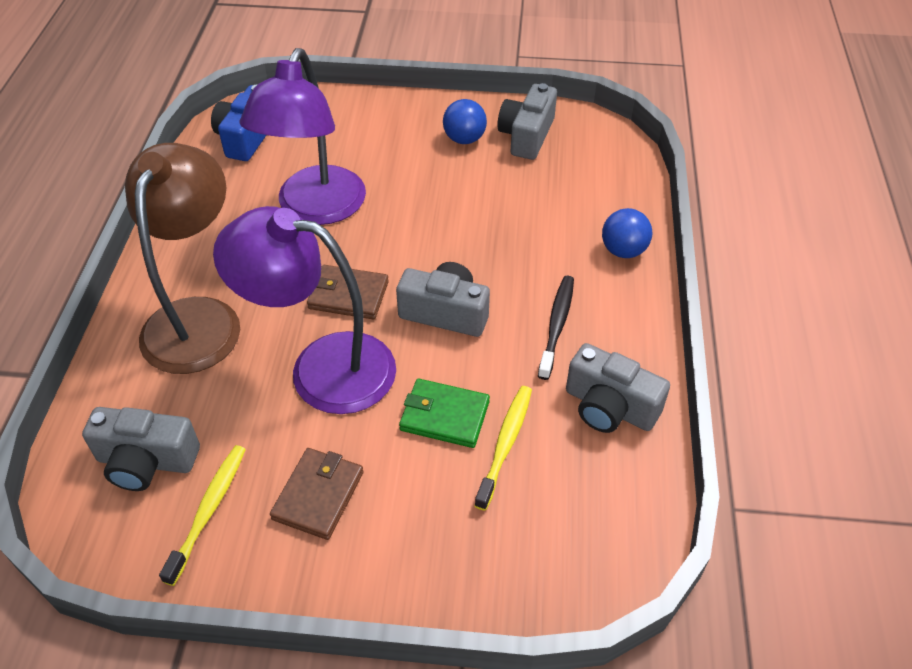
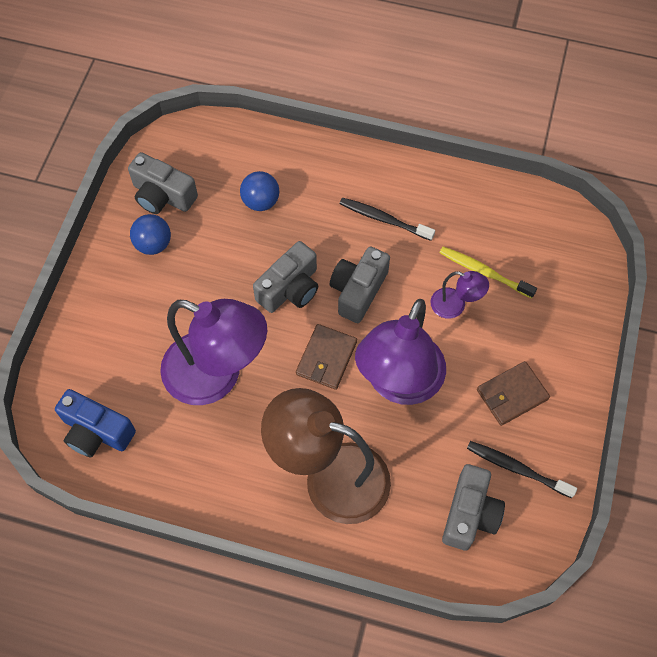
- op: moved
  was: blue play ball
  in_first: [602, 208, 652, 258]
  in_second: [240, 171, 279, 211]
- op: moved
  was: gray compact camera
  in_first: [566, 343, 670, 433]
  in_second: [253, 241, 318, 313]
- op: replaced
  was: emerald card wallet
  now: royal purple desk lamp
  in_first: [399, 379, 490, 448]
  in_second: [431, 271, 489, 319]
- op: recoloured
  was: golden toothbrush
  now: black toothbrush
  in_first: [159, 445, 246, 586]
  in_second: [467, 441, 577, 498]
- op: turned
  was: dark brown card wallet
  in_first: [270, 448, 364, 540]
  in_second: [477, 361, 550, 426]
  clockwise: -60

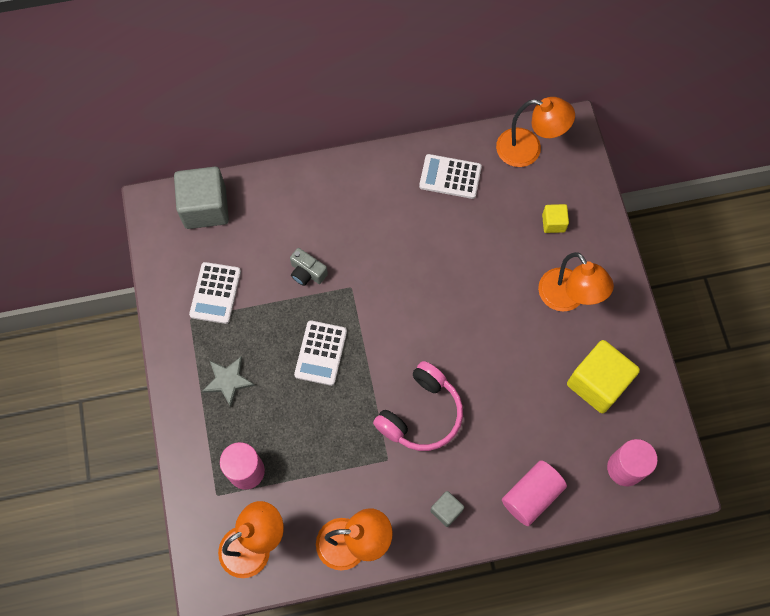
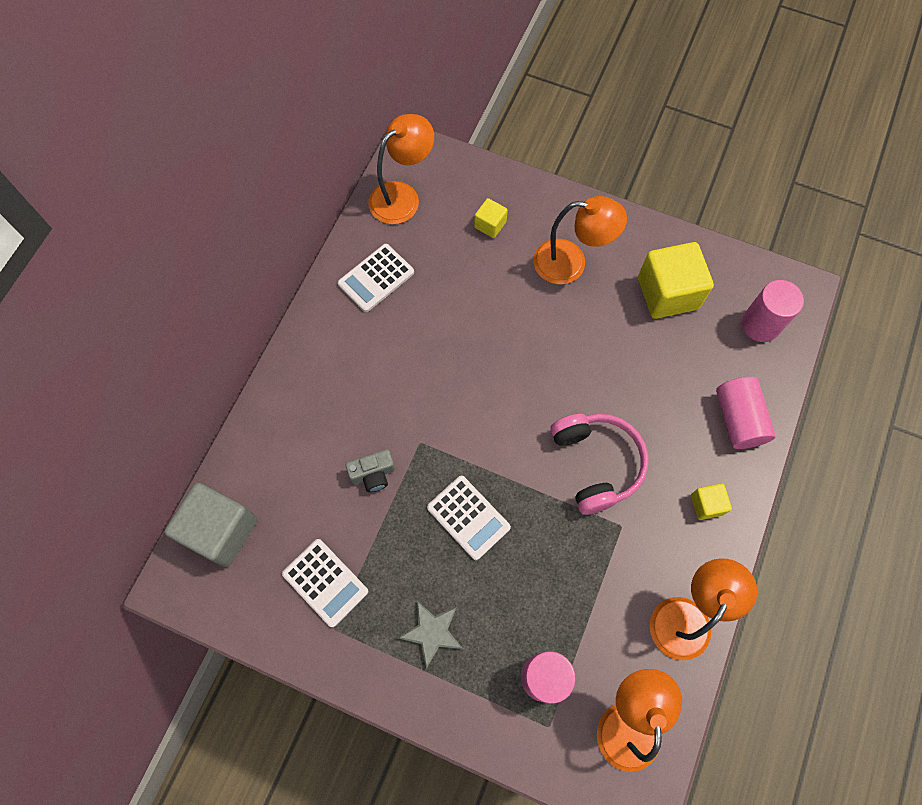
- op: recoloured
  was: gray solid cube
  now: golden solid cube
  in_first: [430, 491, 464, 527]
  in_second: [691, 483, 732, 520]

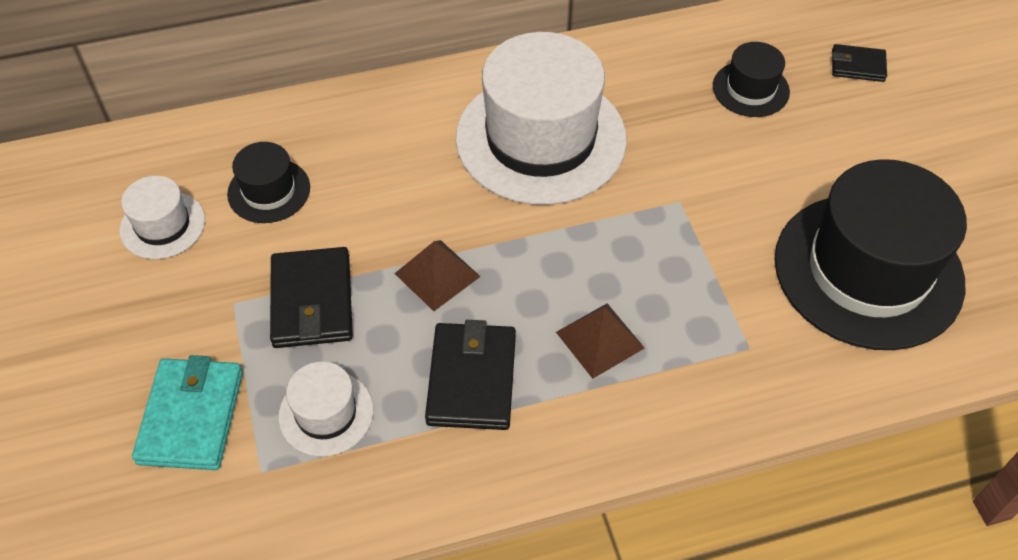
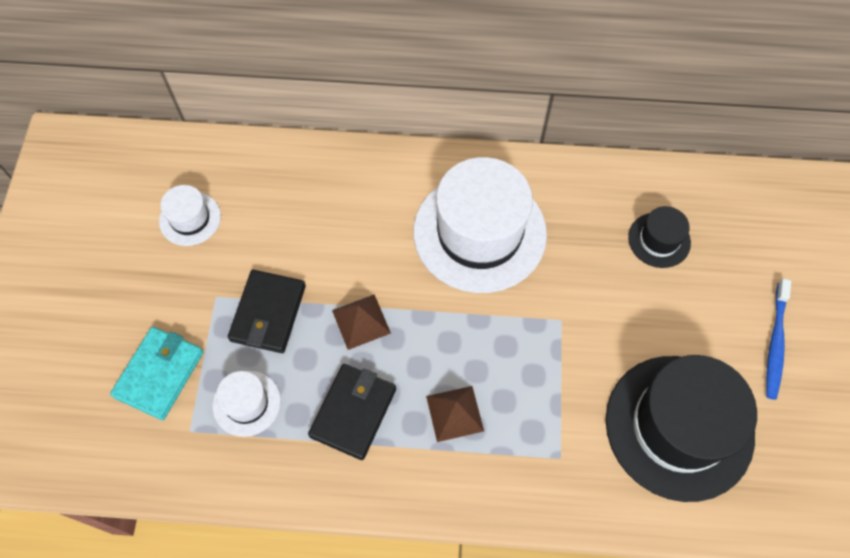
- op: added
  now: blue toothbrush
  in_second: [766, 279, 791, 400]
- op: removed
  was: black hat
  in_first: [227, 142, 310, 223]
- op: removed
  was: black card wallet
  in_first: [832, 44, 887, 82]

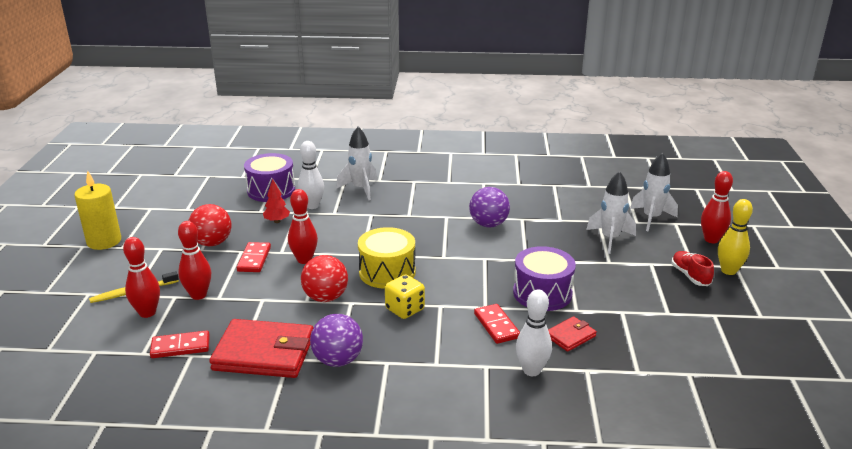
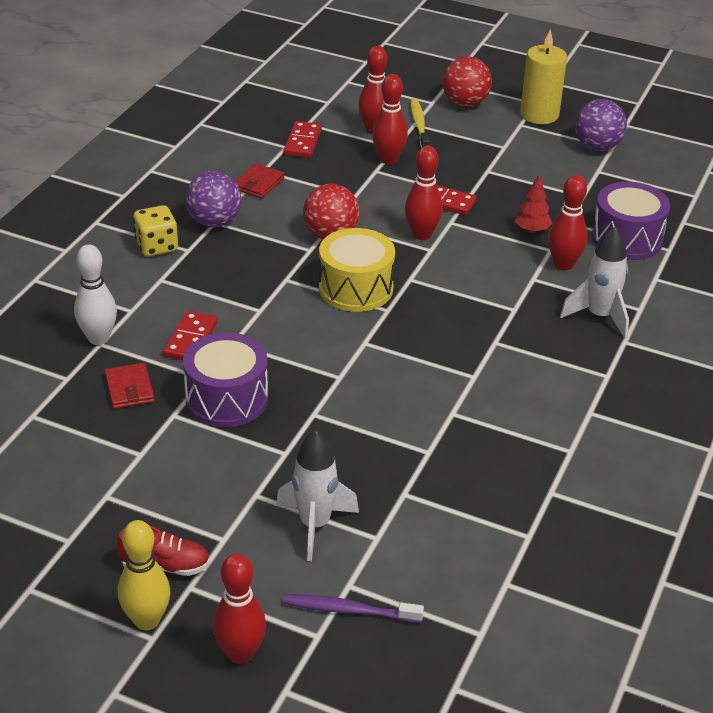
- op: moved
  was: golden dice
  in_first: [385, 274, 425, 319]
  in_second: [133, 205, 178, 256]
- op: turned
  was: red domino piece
  in_first: [474, 304, 520, 344]
  in_second: [163, 311, 217, 360]
  clockwise: -75
- op: resized
  was: red card wallet
  in_first: [209, 319, 313, 378]
  in_second: [235, 163, 284, 198]
  ratio: 0.49
- op: replaced
  was: white spaceship
  now: royal purple toothbrush
  in_first: [630, 152, 678, 232]
  in_second: [283, 594, 424, 623]
- op: moved
  was: red play ball
  in_first: [188, 204, 232, 246]
  in_second: [443, 56, 492, 107]
- op: recoloured
  was: white skittle
  now: red skittle
  in_first: [298, 141, 324, 209]
  in_second: [548, 175, 588, 270]
- op: moved
  was: royal purple play ball
  in_first: [469, 187, 510, 227]
  in_second: [575, 99, 627, 151]

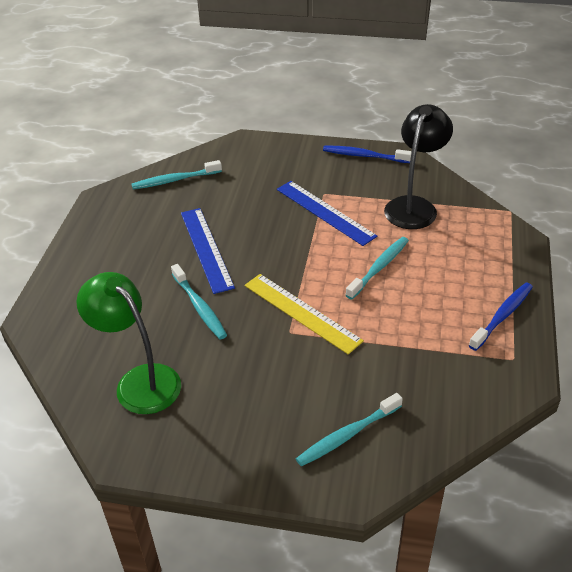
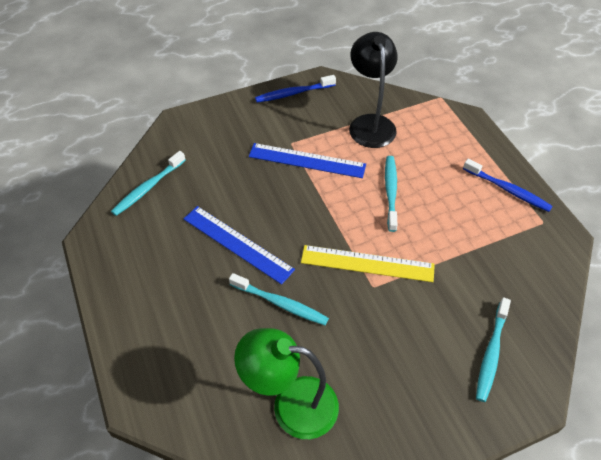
- op: turned
  was: blue toothbrush
  in_first: [469, 283, 533, 351]
  in_second: [463, 159, 553, 212]
  clockwise: 120

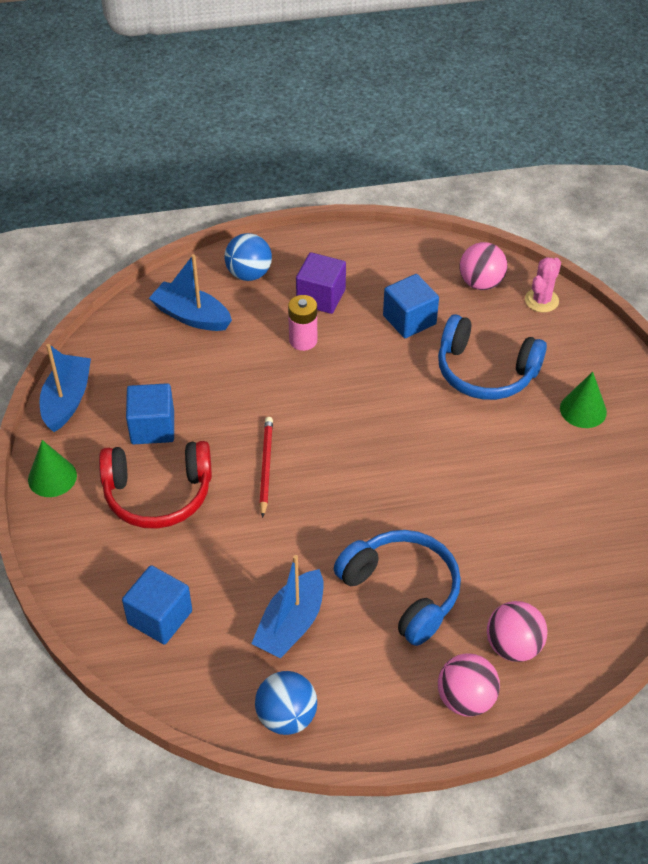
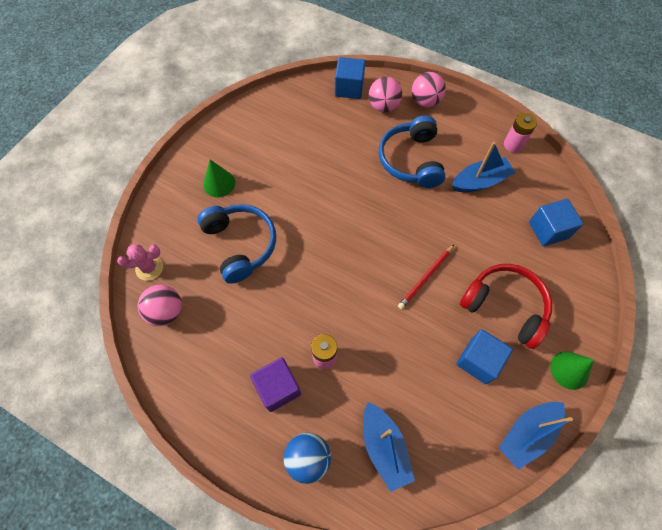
- op: moved
  was: blue solid cube
  in_first: [383, 274, 439, 338]
  in_second: [335, 57, 365, 99]
- op: replaced
  was: blue play ball
  now: pink battery
  in_first: [255, 671, 317, 735]
  in_second: [504, 113, 537, 153]

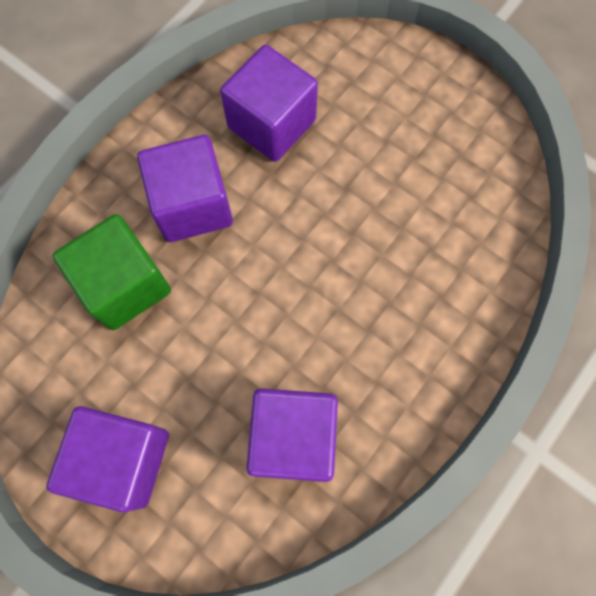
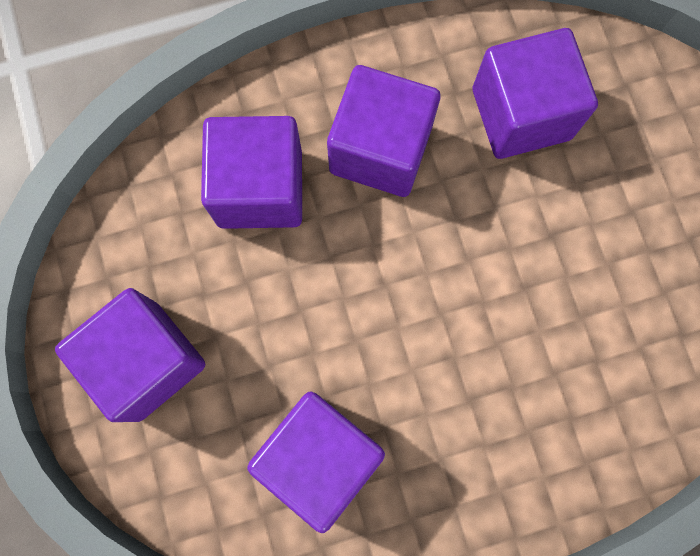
- op: recoloured
  was: emerald solid cube
  now: royal purple solid cube
  in_first: [53, 214, 171, 330]
  in_second: [201, 116, 302, 229]

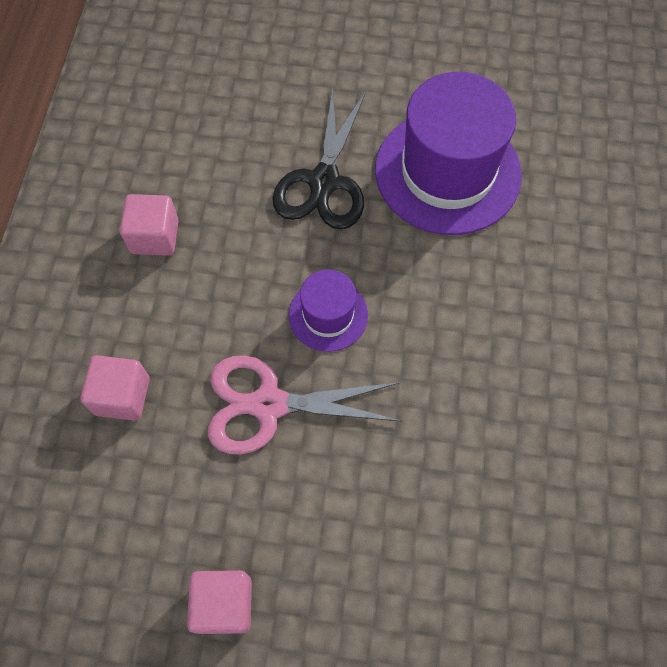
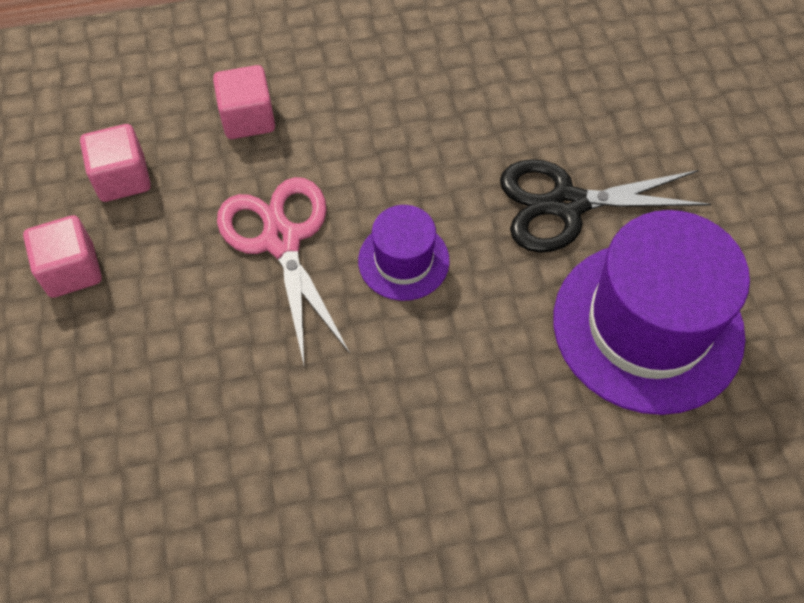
- op: moved
  was: pink solid cube
  in_first: [120, 194, 179, 256]
  in_second: [80, 124, 151, 202]

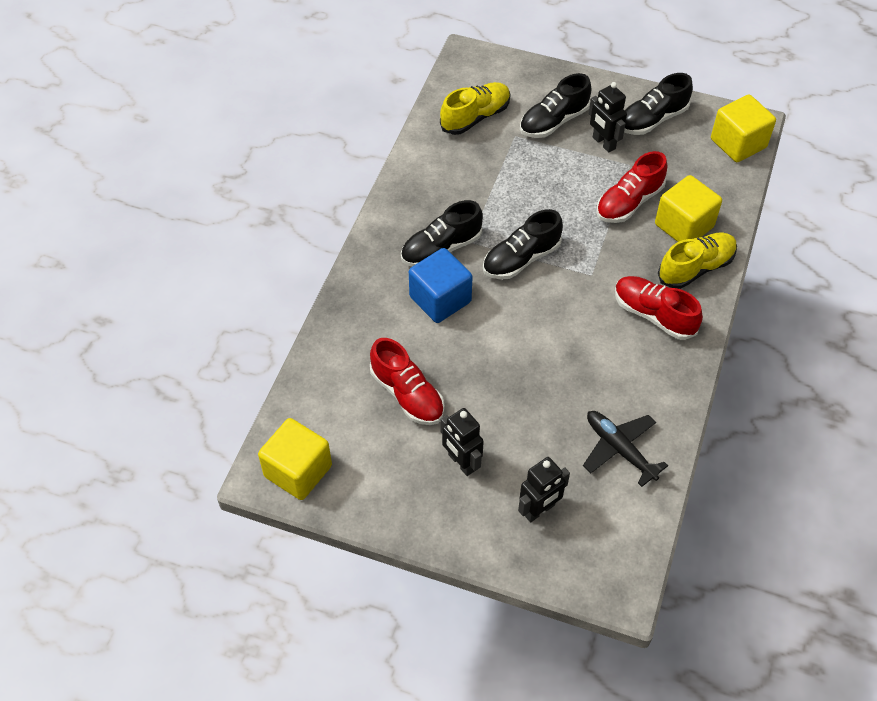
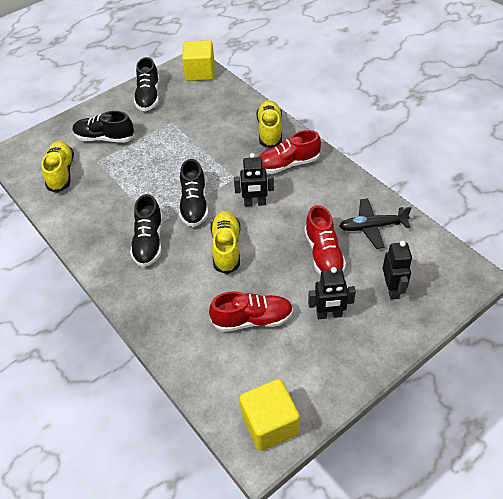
- op: turned
  was: black sneaker
  in_first: [520, 73, 591, 138]
  in_second: [73, 111, 135, 143]
  clockwise: 105
- op: added
  now: golden sneaker
  in_second: [211, 211, 240, 274]
- op: moved
  was: black robot figure
  in_first: [589, 82, 627, 153]
  in_second: [234, 153, 274, 207]
- op: moved
  was: red sneaker
  in_first: [597, 151, 667, 223]
  in_second: [304, 205, 346, 275]
- op: removed
  was: blue solid cube
  in_first: [409, 248, 472, 323]
- op: removed
  was: golden solid cube
  in_first: [655, 175, 722, 242]

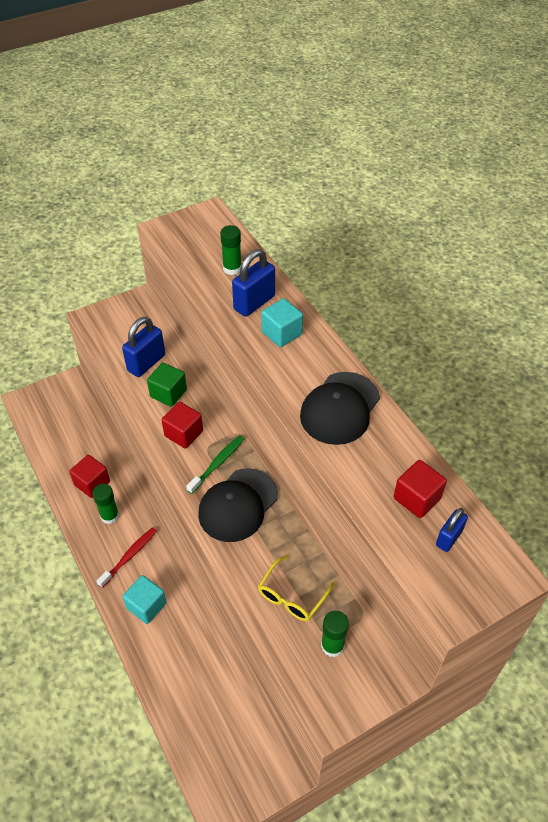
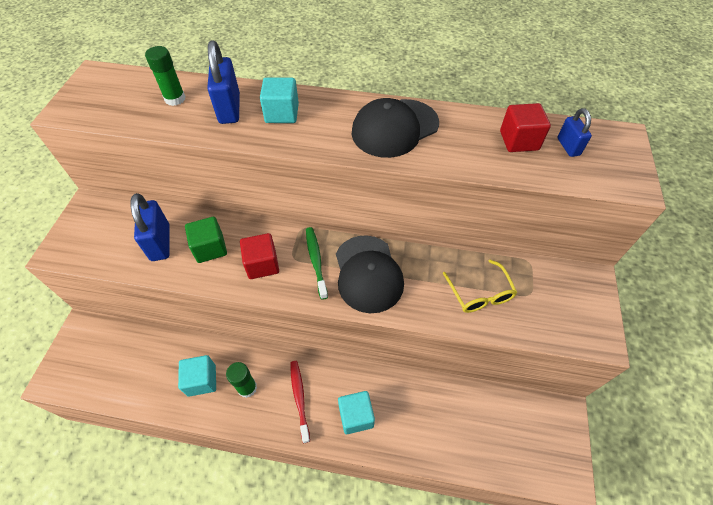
- op: recoloured
  was: red solid cube
  now: turquoise solid cube
  in_first: [69, 455, 110, 498]
  in_second: [178, 355, 216, 397]
- op: turned
  was: black cap
  in_first: [300, 372, 380, 445]
  in_second: [352, 98, 439, 158]
  clockwise: 75
- op: removed
  was: emerald stick of glue
  in_first: [321, 611, 349, 657]

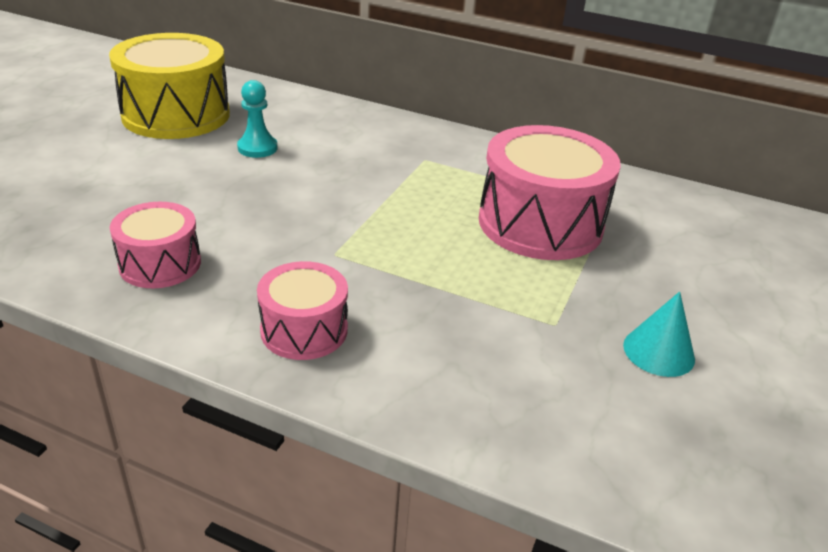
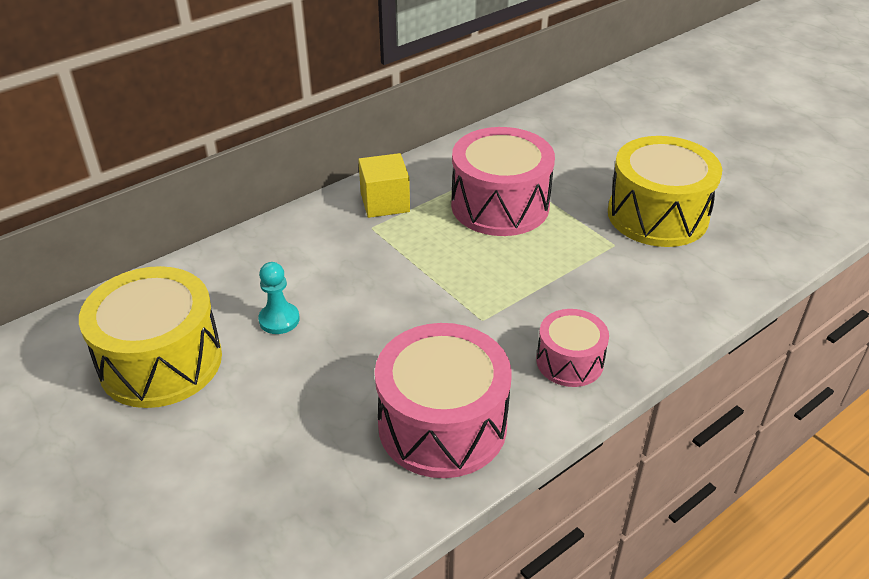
- op: added
  now: golden solid cube
  in_second: [358, 153, 410, 218]
- op: resized
  was: pink toy drum
  in_first: [110, 202, 201, 288]
  in_second: [375, 323, 511, 478]
  ratio: 1.79
- op: replaced
  was: turquoise solid cone
  now: golden toy drum
  in_first: [623, 291, 695, 377]
  in_second: [608, 136, 722, 247]

